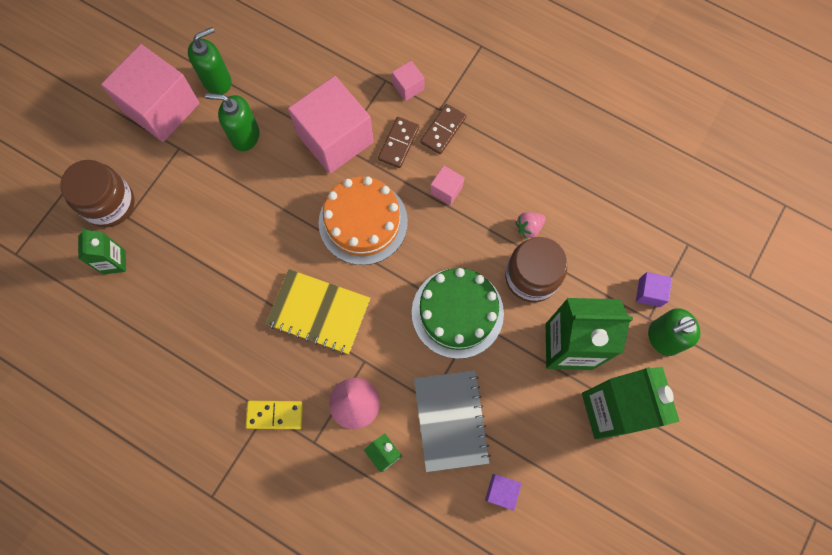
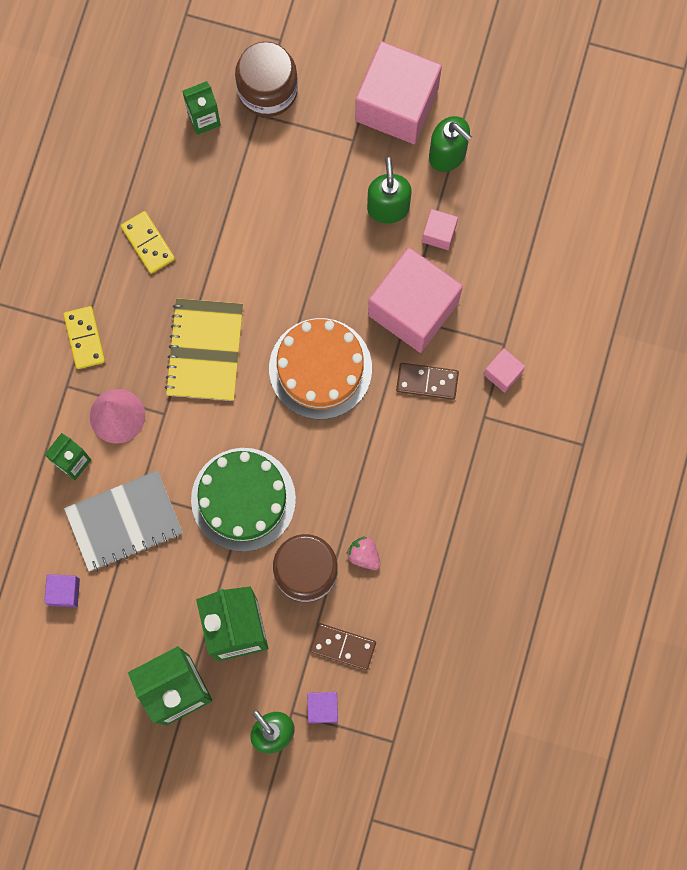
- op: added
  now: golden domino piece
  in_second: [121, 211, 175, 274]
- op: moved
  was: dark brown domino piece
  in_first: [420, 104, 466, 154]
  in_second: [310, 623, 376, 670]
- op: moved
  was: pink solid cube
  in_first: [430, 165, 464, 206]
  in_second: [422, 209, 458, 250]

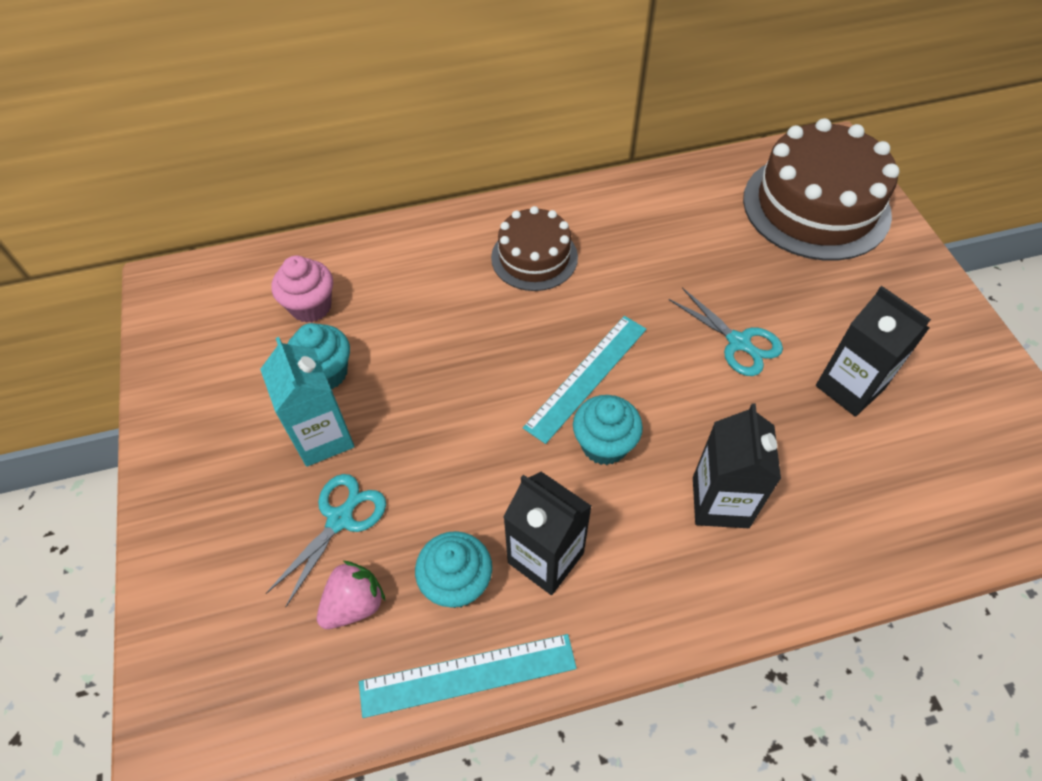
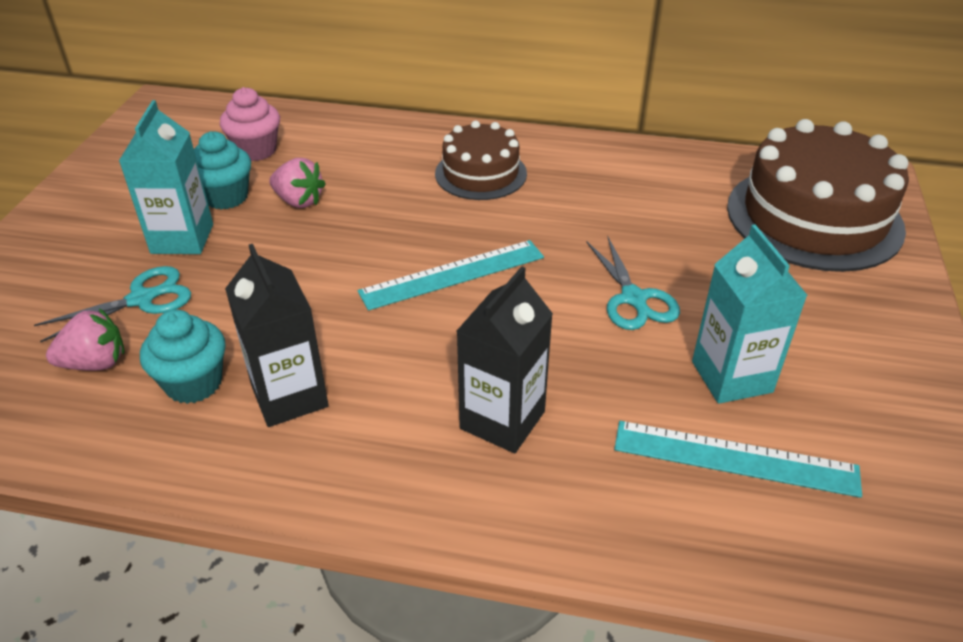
- op: added
  now: pink berry
  in_second: [269, 158, 326, 208]
- op: moved
  was: turquoise ruler
  in_first: [359, 634, 577, 718]
  in_second: [614, 421, 862, 498]
- op: recoloured
  was: black carton
  now: turquoise carton
  in_first: [816, 286, 931, 416]
  in_second: [692, 225, 808, 404]
- op: removed
  was: turquoise fairy cake
  in_first: [573, 395, 643, 465]

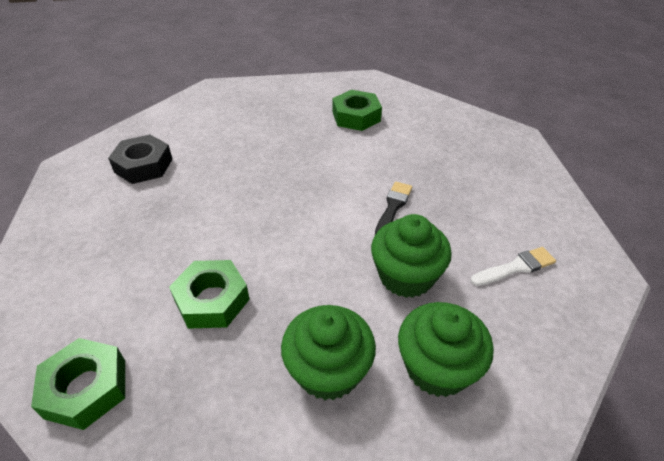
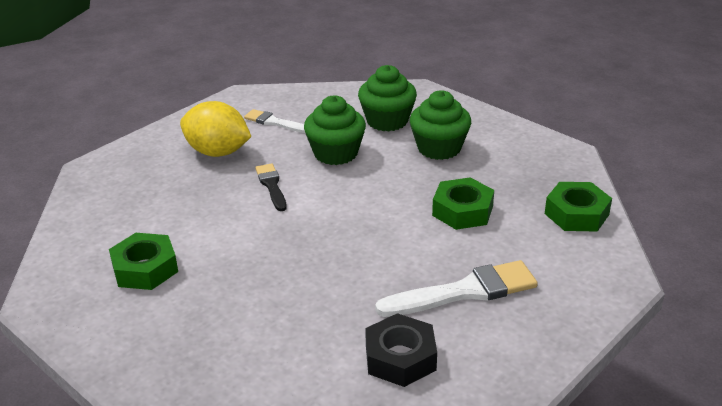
- op: added
  now: golden lemon
  in_second: [180, 101, 251, 157]
- op: turned
  was: black paintbrush
  in_first: [375, 182, 412, 235]
  in_second: [255, 163, 287, 211]
  clockwise: 90
- op: added
  now: white paintbrush
  in_second: [375, 260, 538, 317]

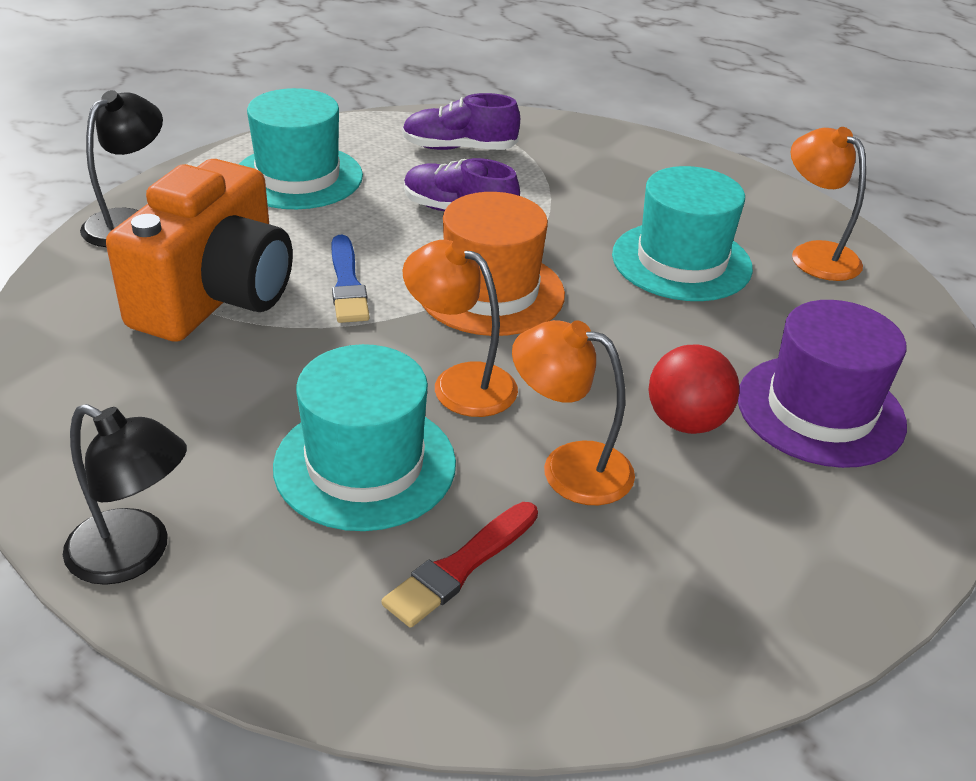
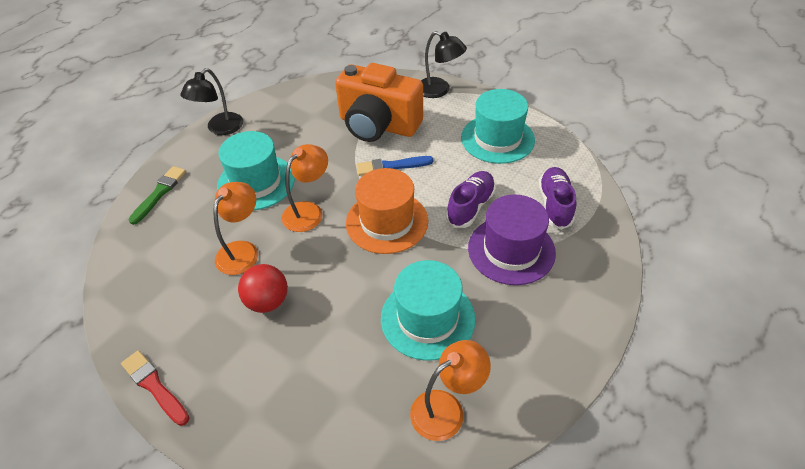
- op: moved
  was: red paintbrush
  in_first: [382, 502, 538, 628]
  in_second: [121, 350, 189, 426]
- op: added
  now: emerald paintbrush
  in_second: [128, 166, 186, 225]
- op: moved
  was: royal purple hat
  in_first: [738, 300, 907, 468]
  in_second: [468, 195, 556, 285]

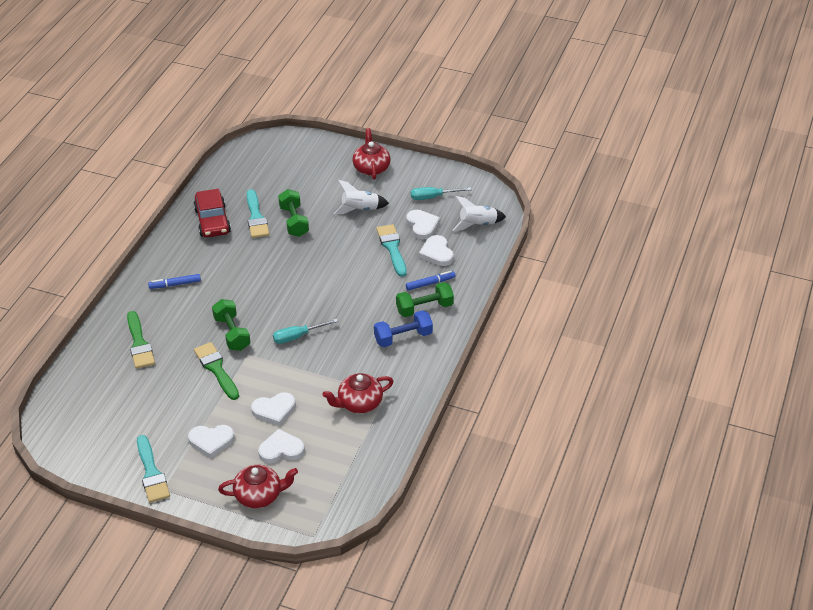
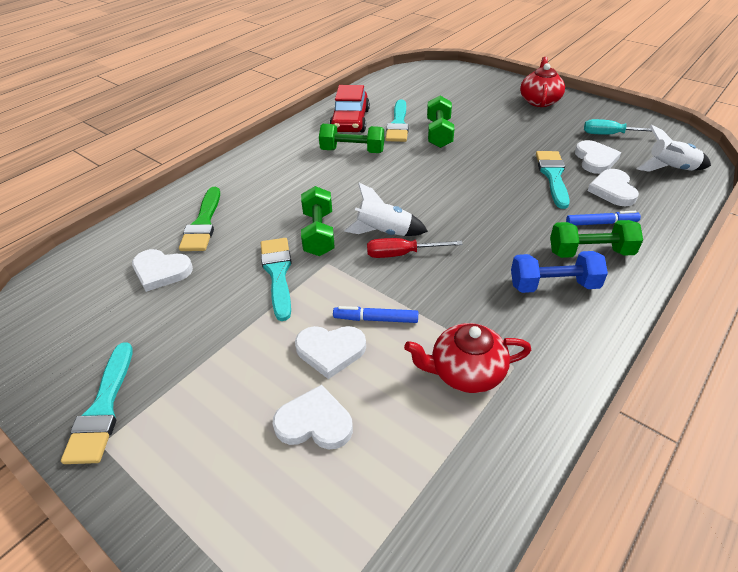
- op: moved
  was: white heart shape
  in_first: [188, 425, 235, 458]
  in_second: [132, 249, 193, 292]
- op: recoloured
  was: emerald paintbrush
  now: turquoise paintbrush
  in_first: [194, 342, 239, 400]
  in_second: [261, 238, 292, 321]
- op: added
  now: emerald free weight
  in_second: [319, 124, 384, 153]
- op: moved
  was: blue felt pen
  in_first: [148, 274, 201, 289]
  in_second: [333, 306, 418, 323]
- op: moved
  was: white spaceship
  in_first: [334, 180, 389, 214]
  in_second: [344, 183, 428, 236]
- op: recoloured
  was: turquoise flat screwdriver
  now: red flat screwdriver
  in_first: [273, 319, 338, 344]
  in_second: [367, 238, 463, 258]
- op: removed
  was: red china teapot
  in_first: [218, 465, 298, 508]

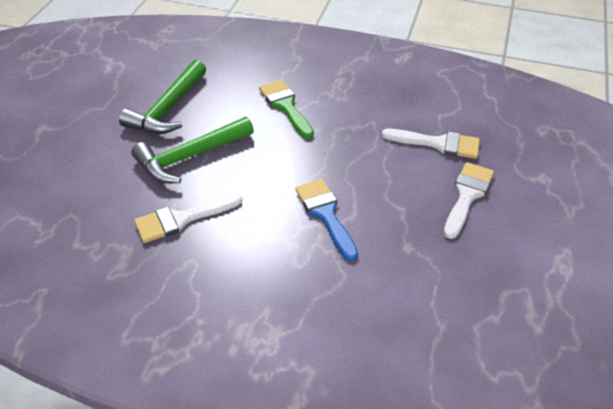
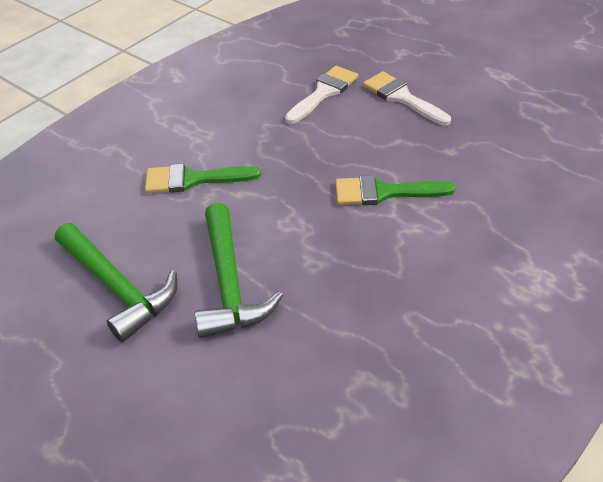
- op: recoloured
  was: blue paintbrush
  now: emerald paintbrush
  in_first: [295, 179, 358, 261]
  in_second: [335, 175, 455, 205]
- op: removed
  was: white paintbrush
  in_first: [134, 193, 242, 243]

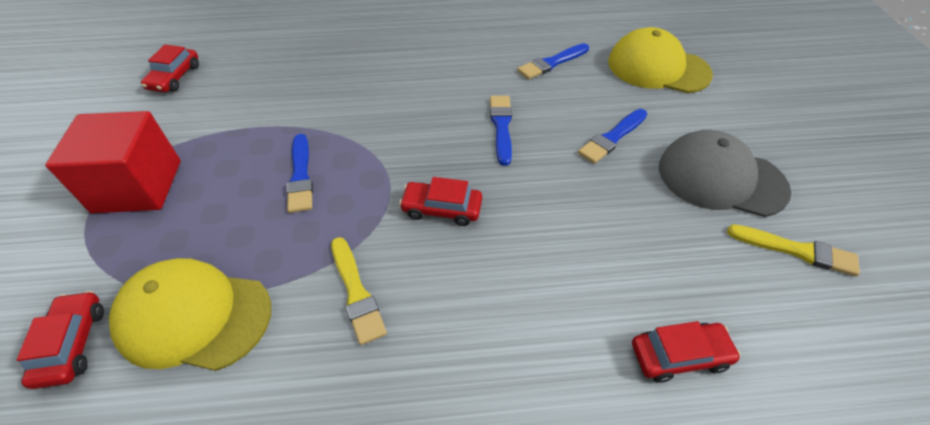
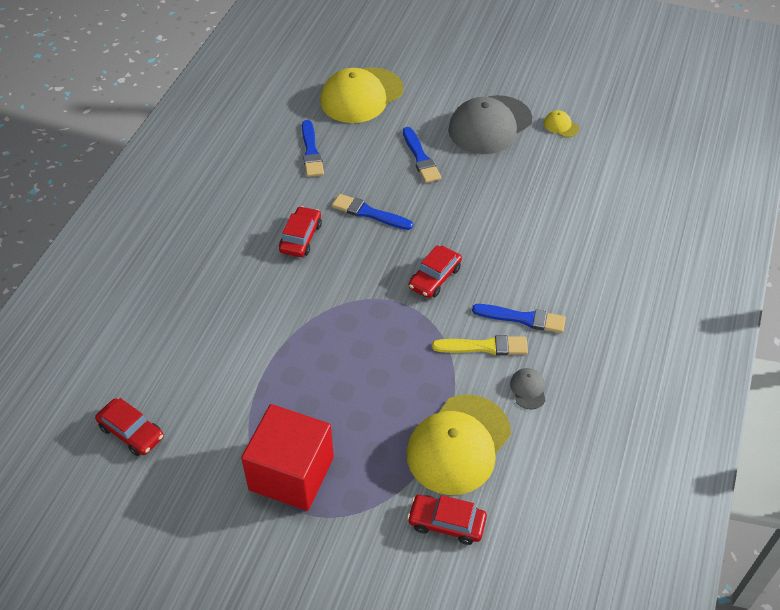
- op: moved
  was: red automobile
  in_first: [632, 321, 741, 383]
  in_second: [279, 206, 322, 257]
- op: moved
  was: blue paintbrush
  in_first: [286, 134, 313, 213]
  in_second: [472, 304, 566, 333]
- op: added
  now: gray cap
  in_second: [510, 368, 546, 409]
- op: replaced
  was: golden paintbrush
  now: golden cap
  in_first: [727, 224, 860, 276]
  in_second: [544, 110, 579, 138]

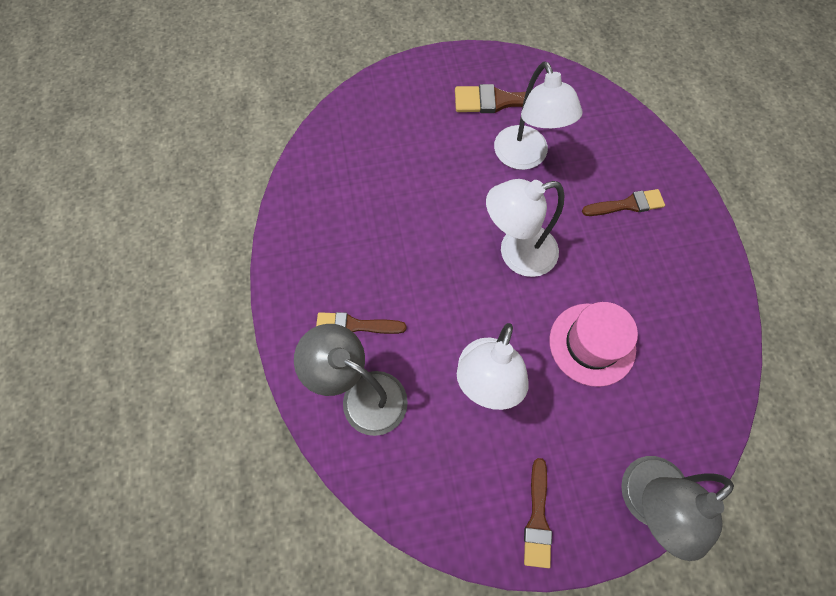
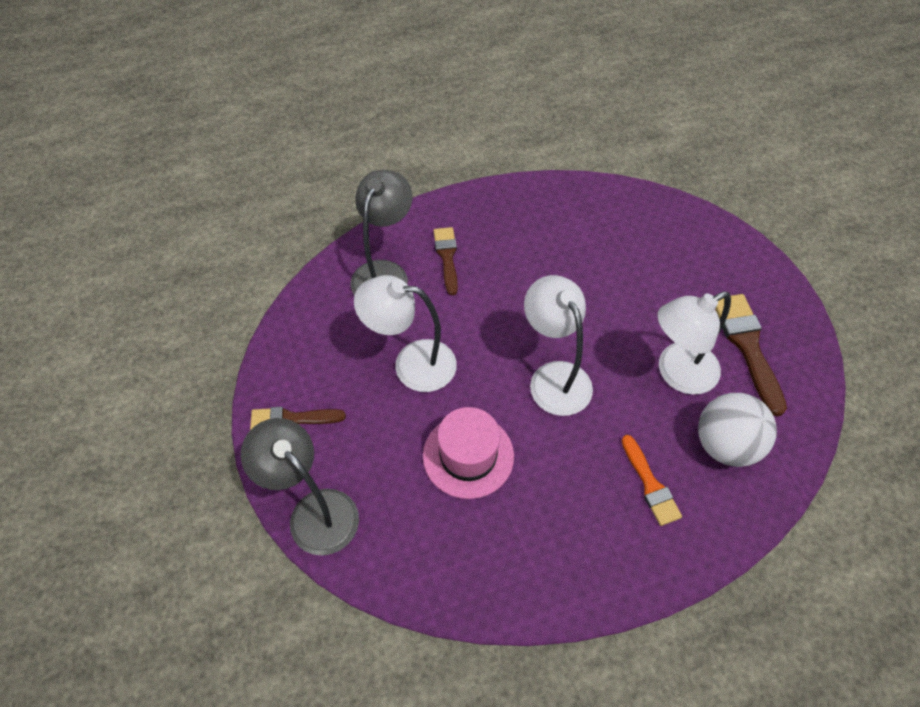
- op: recoloured
  was: dark brown paintbrush
  now: bright orange paintbrush
  in_first: [582, 189, 665, 216]
  in_second: [621, 435, 682, 526]
- op: added
  now: white play ball
  in_second: [698, 393, 777, 467]

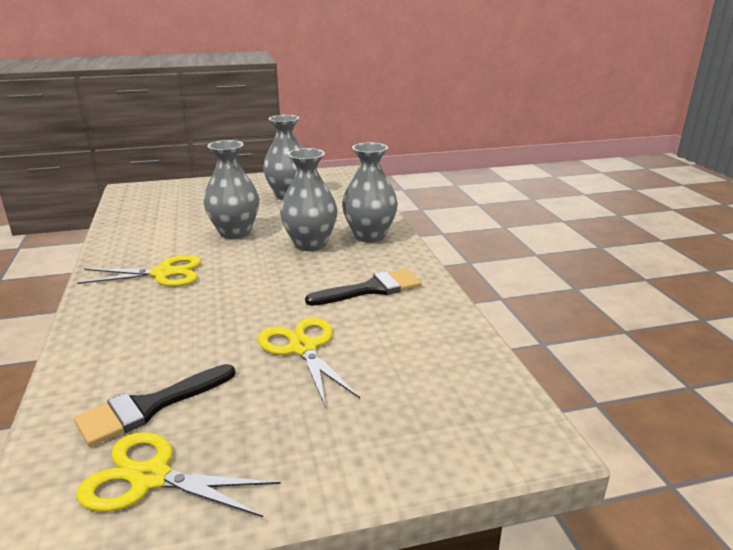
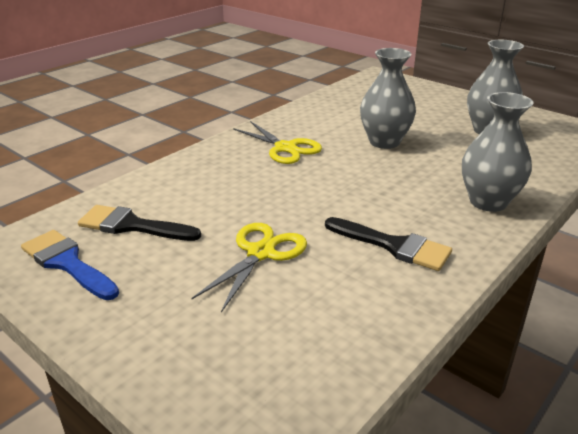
- op: replaced
  was: golden pair of scissors
  now: blue paintbrush
  in_first: [76, 432, 281, 517]
  in_second: [21, 230, 119, 300]
- op: removed
  was: gray vase
  in_first: [280, 148, 338, 251]

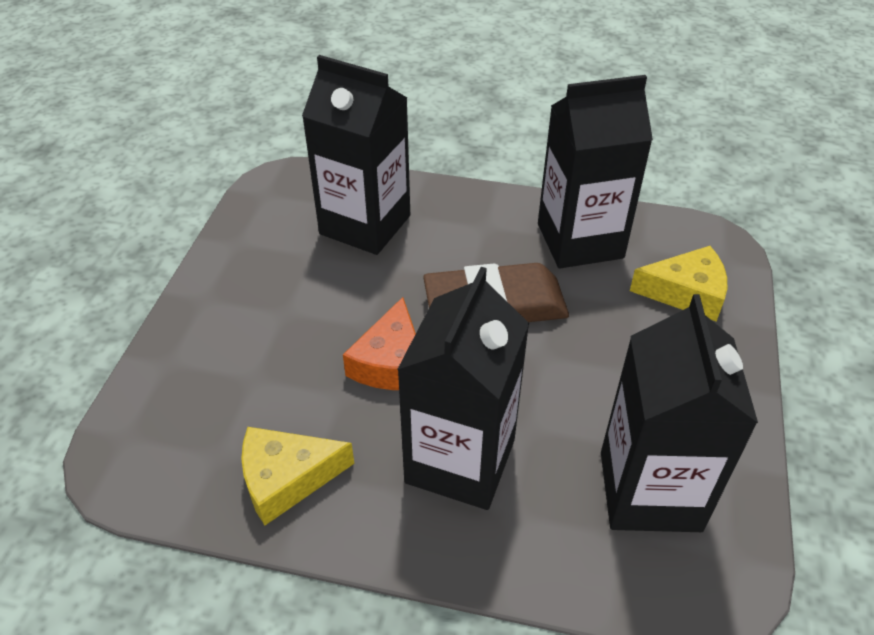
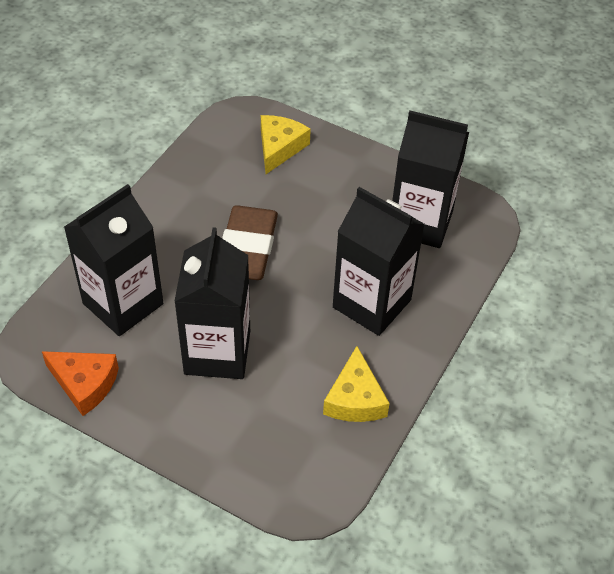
- op: moved
  was: bright orange cheese wedge
  in_first: [343, 297, 416, 390]
  in_second: [42, 351, 119, 416]
- op: moved
  was: black carton
  in_first: [538, 75, 653, 269]
  in_second: [174, 227, 250, 379]

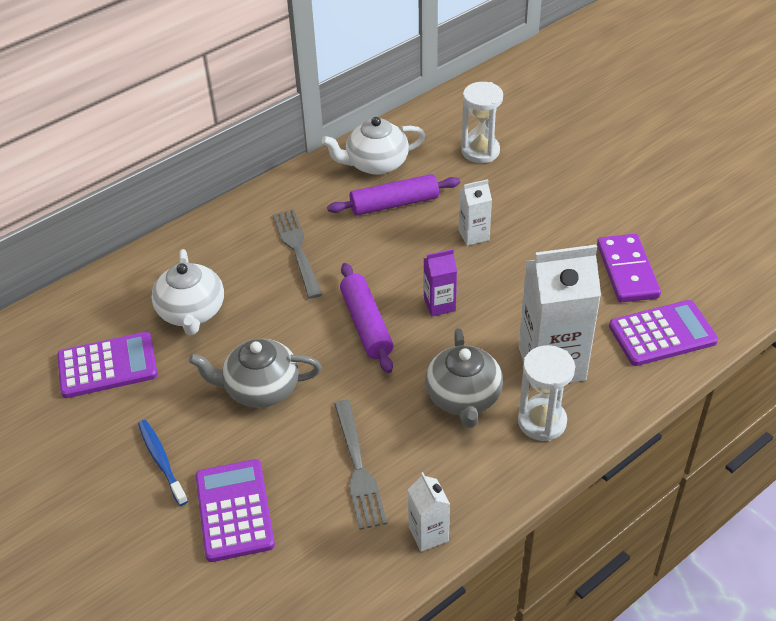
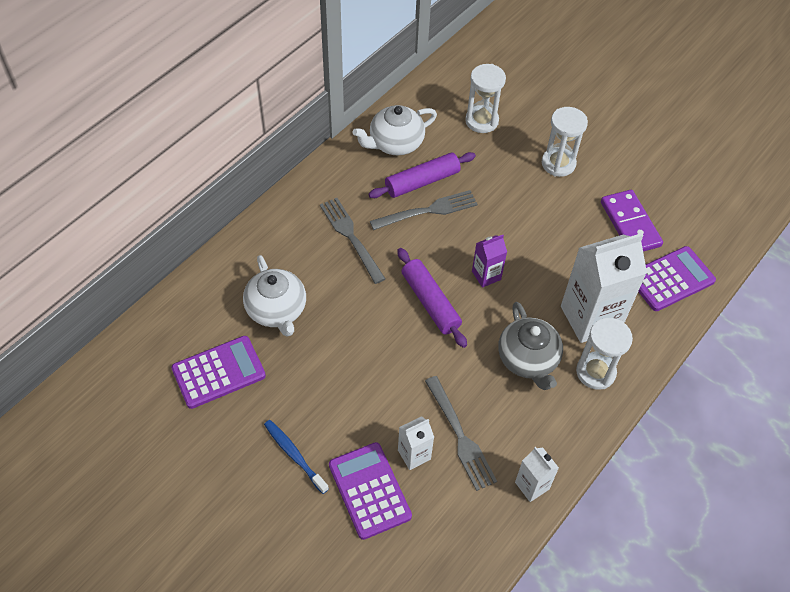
- op: added
  now: gray dinner fork
  in_second: [370, 190, 478, 230]
- op: moved
  was: white carton
  in_first: [459, 179, 492, 246]
  in_second: [398, 416, 434, 470]
- op: added
  now: white sandglass
  in_second: [542, 107, 588, 177]
- op: removed
  was: gray china teapot
  in_first: [189, 339, 321, 408]

